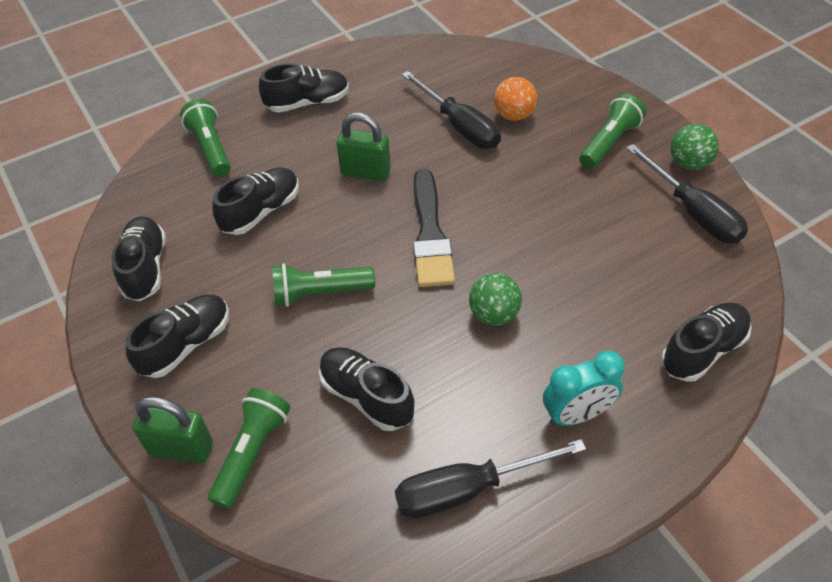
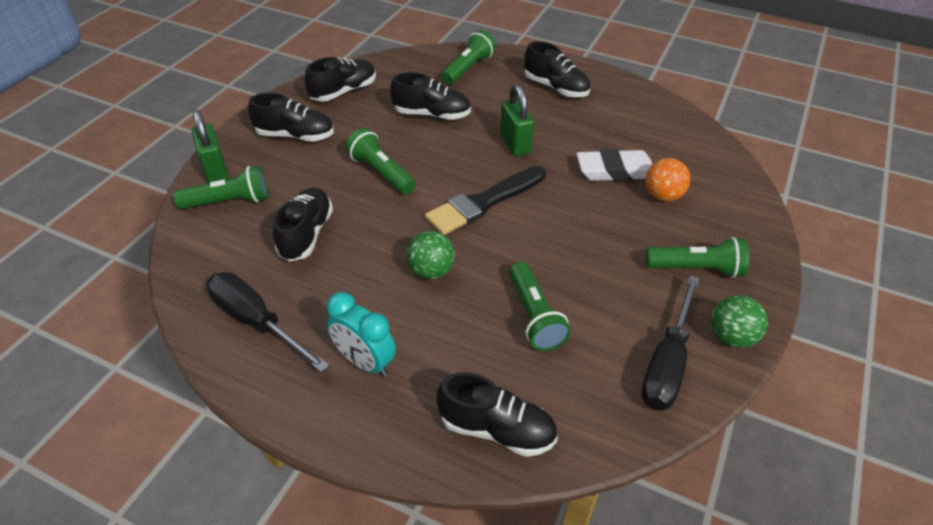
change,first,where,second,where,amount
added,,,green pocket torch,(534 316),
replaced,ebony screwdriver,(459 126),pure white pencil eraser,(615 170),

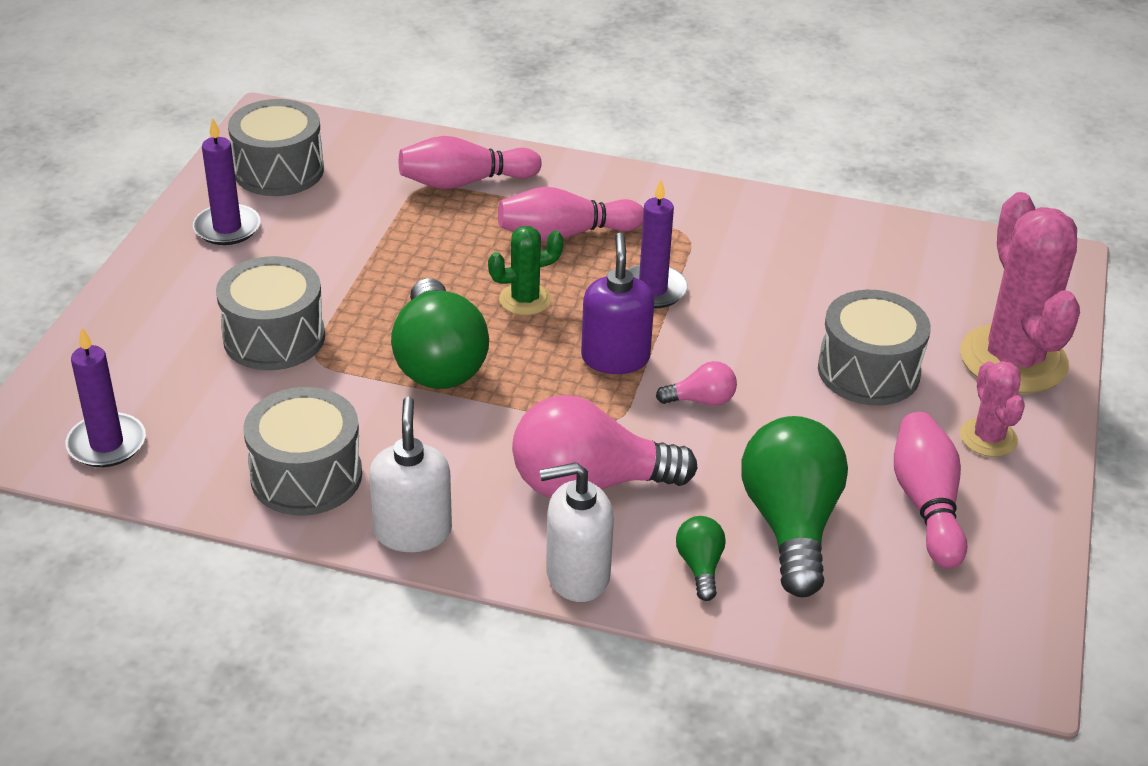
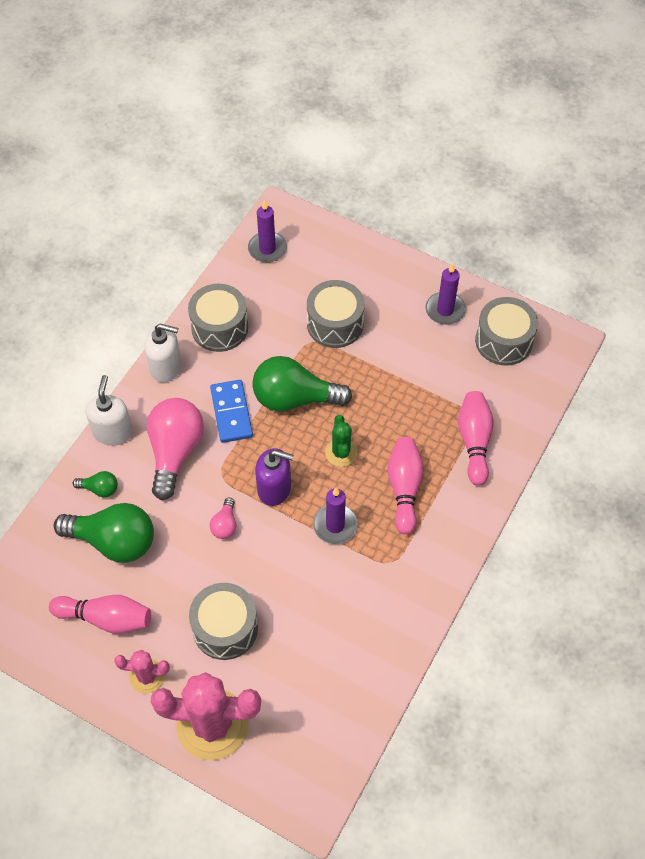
change,first,where,second,where,amount
added,,,cobalt domino piece,(231 413),

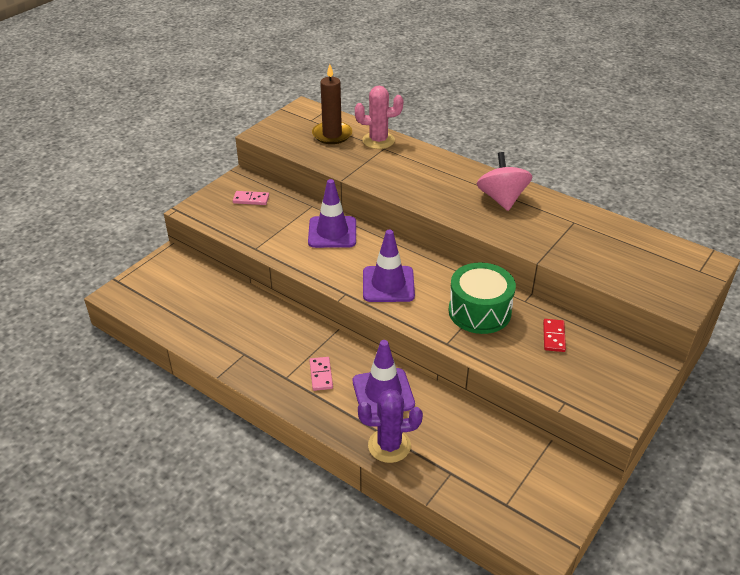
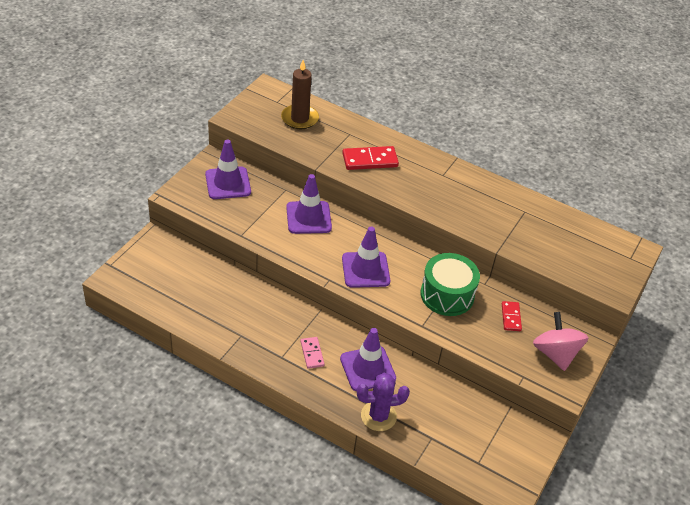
change,first,where,second,where,amount
removed,rosy cactus,(378 140),,,
added,,,red domino piece,(370 160),
moved,rosy spinning top,(502 199),,(555 354),
replaced,rosy domino piece,(251 199),royal purple safety cone,(228 183),

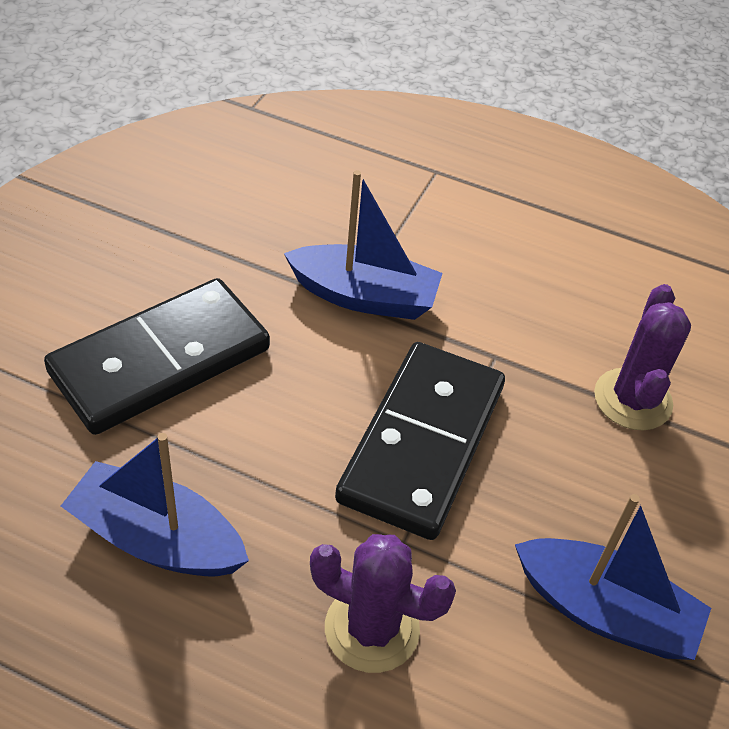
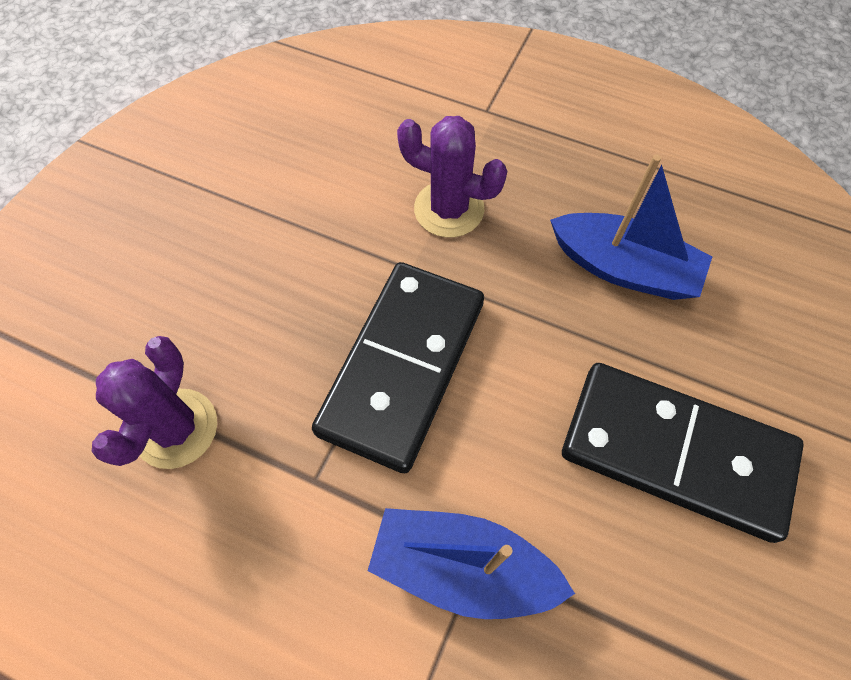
change,first,where,second,where,amount
removed,cobalt toy boat,(605 611),,,
turned,ebony domino piece,(160 361),,(675 451),60 degrees clockwise

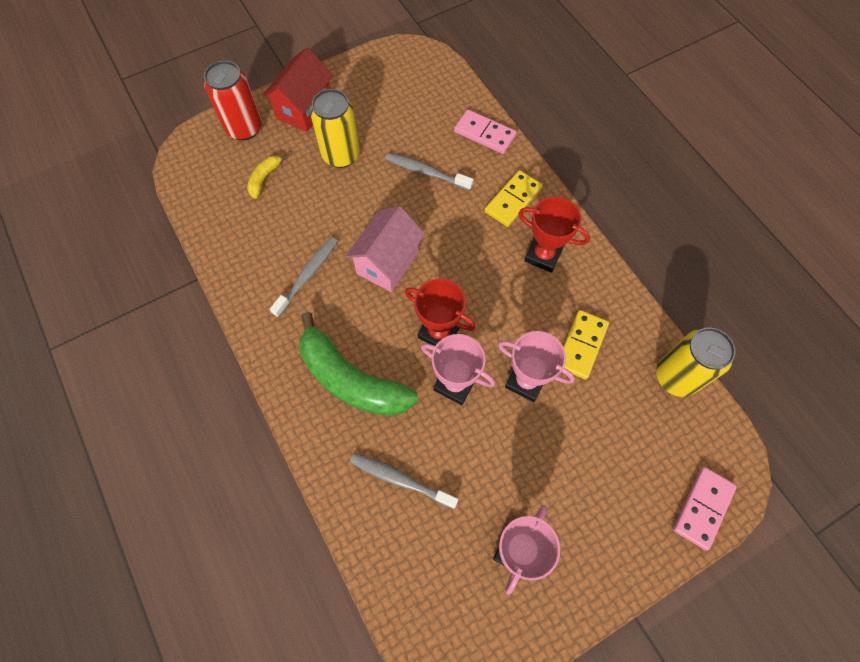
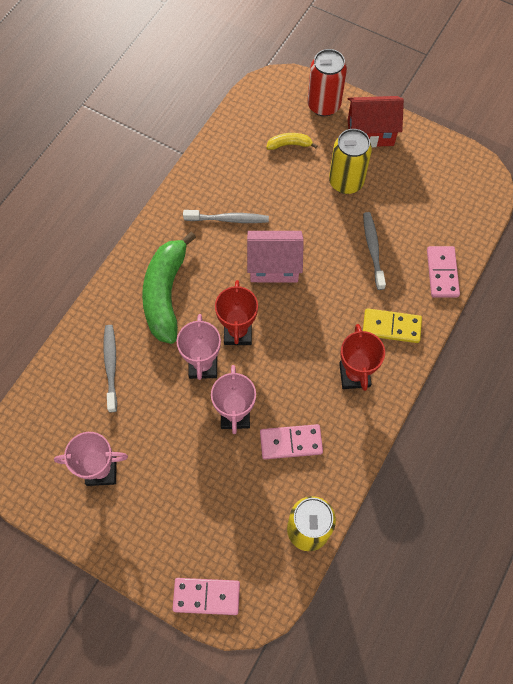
change,first,where,second,where,amount
recoloured,golden domino piece,(581 345),rosy domino piece,(291 442),

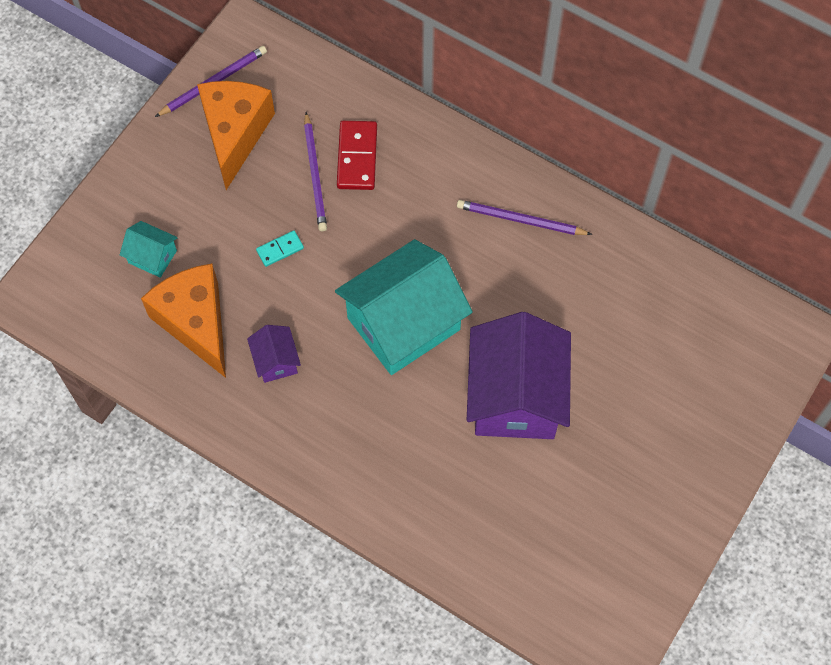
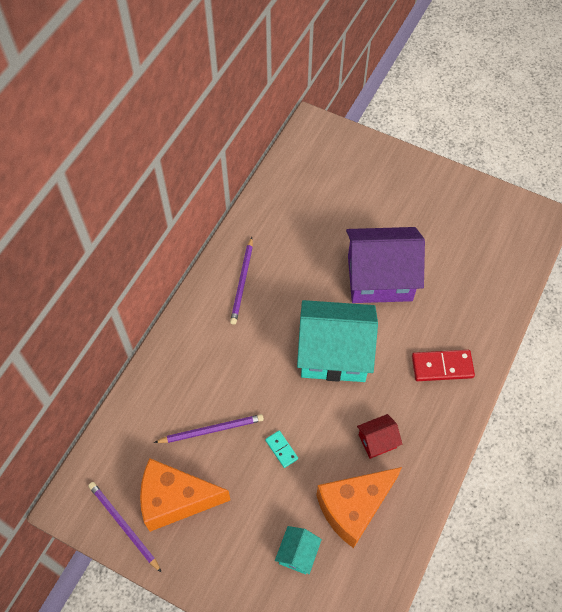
change,first,where,second,where,amount
moved,red domino piece,(357 157),,(442 366),
recoloured,royal purple toy house,(276 361),red toy house,(377 441),
turned,aqua toy house,(403 323),,(334 353),45 degrees counterclockwise

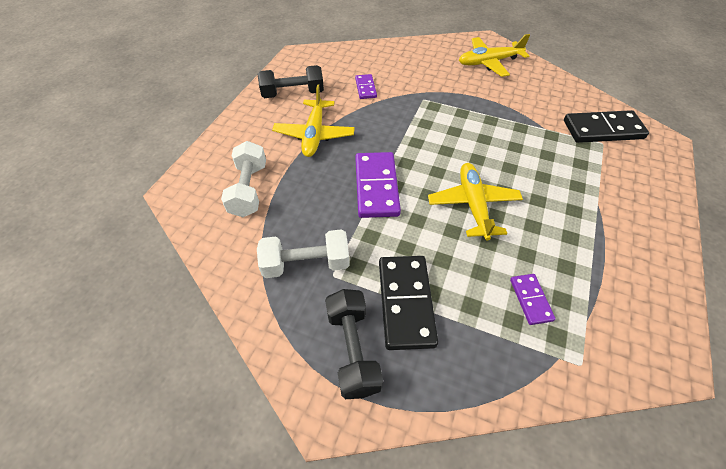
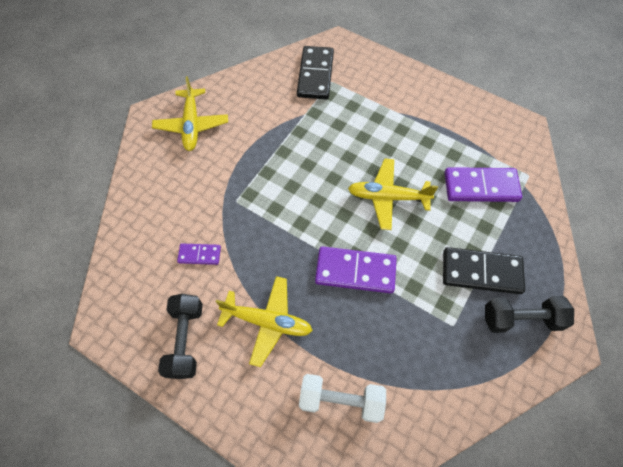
change,first,where,second,where,amount
removed,pure white free weight,(306 264),,,
resized,royal purple domino piece,(530 300),,(481 187),x1.88

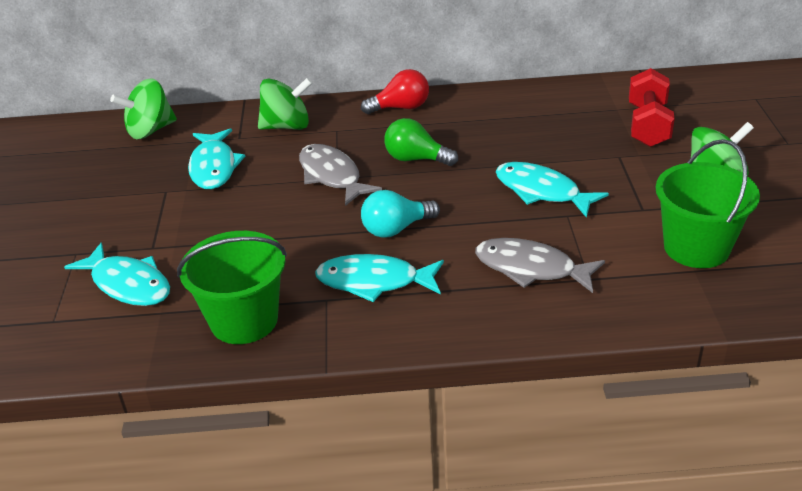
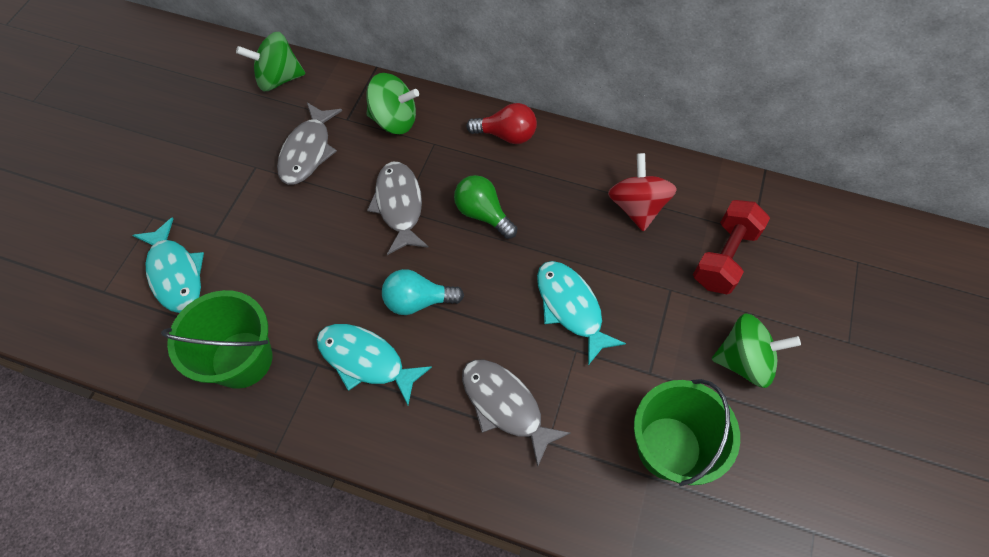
change,first,where,second,where,amount
added,,,red spinning top,(637 207),
recoloured,aqua toy fish,(214 167),ash-grey toy fish,(308 151),

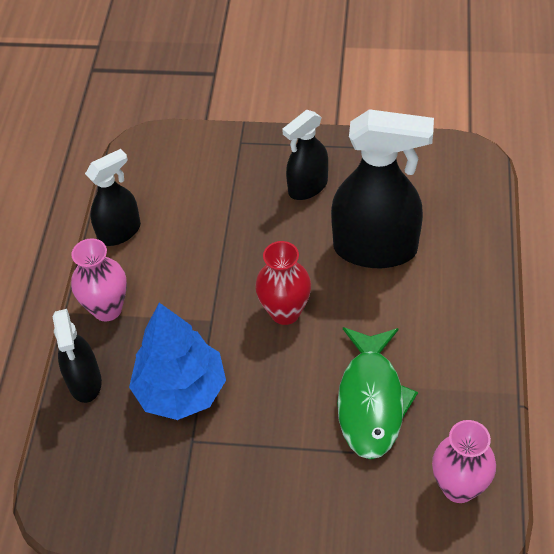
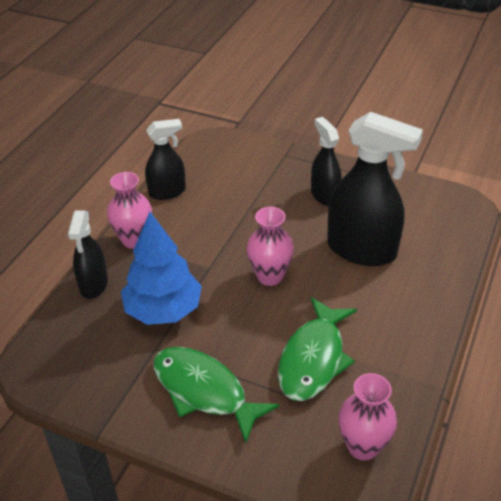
change,first,where,second,where,amount
added,,,green toy fish,(204 391),
recoloured,red vase,(285 312),rosy vase,(270 276),
turned,ebony sprayer,(307 187),,(324 195),90 degrees clockwise

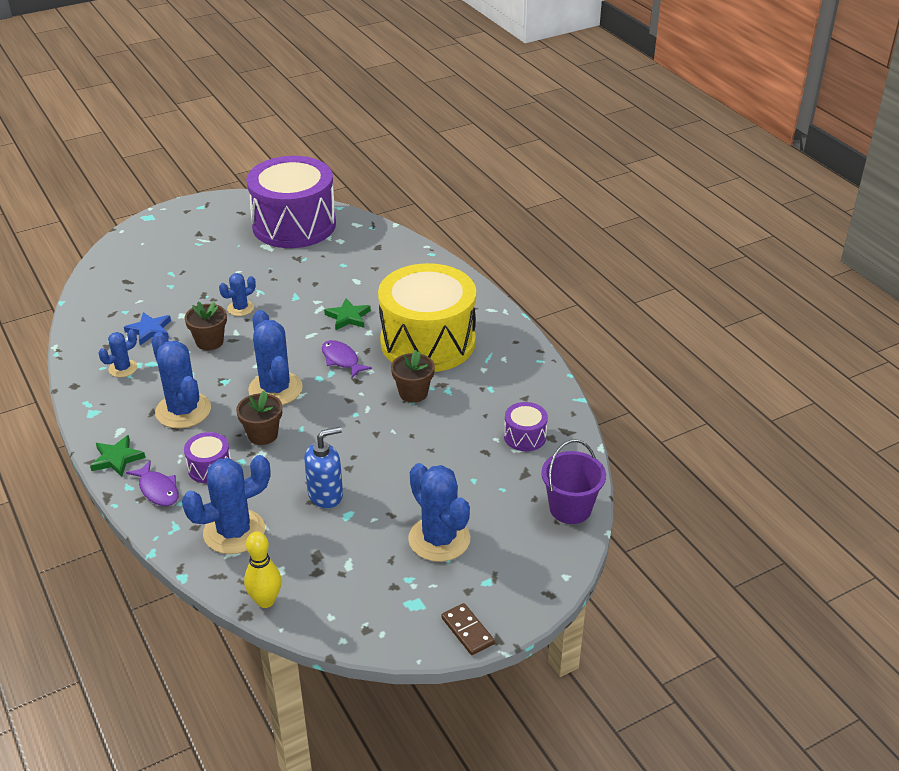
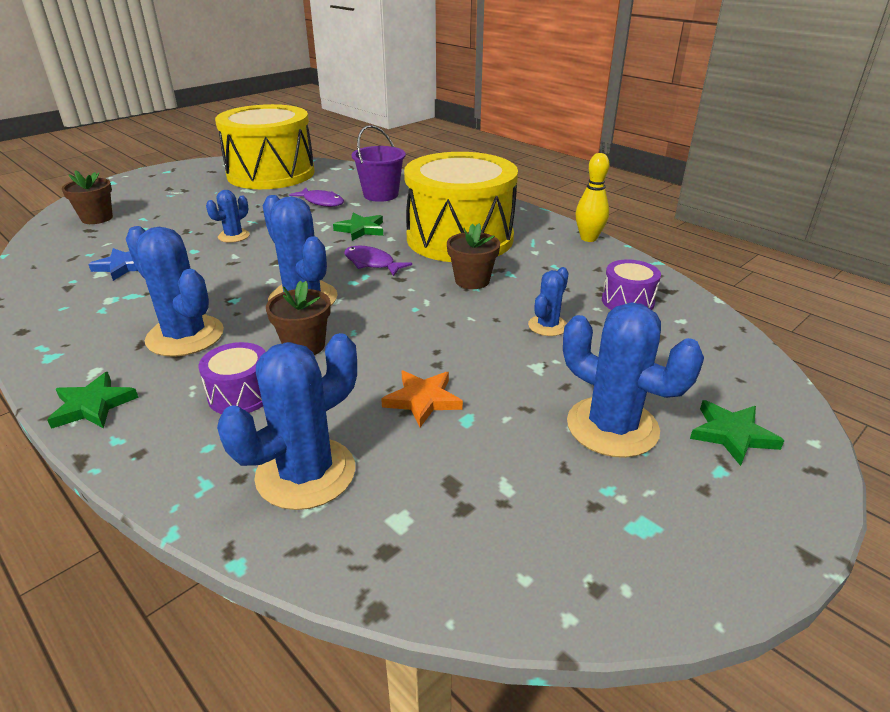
change,first,where,second,where,amount
removed,dark brown domino piece,(467 631),,,
added,,,green star,(732 434),
moved,cobalt cactus,(123 368),,(547 326),
moved,royal purple toy fish,(158 490),,(321 202),
moved,dark brown plant pot,(209 342),,(97 218),
moved,golden skittle,(265 601),,(588 238),
moved,royal purple bucket,(570 508),,(381 195),
replaced,cobalt pump bottle,(326 495),orange star,(423 400),
recoloured,royal purple toy drum,(294 225),golden toy drum,(271 174),

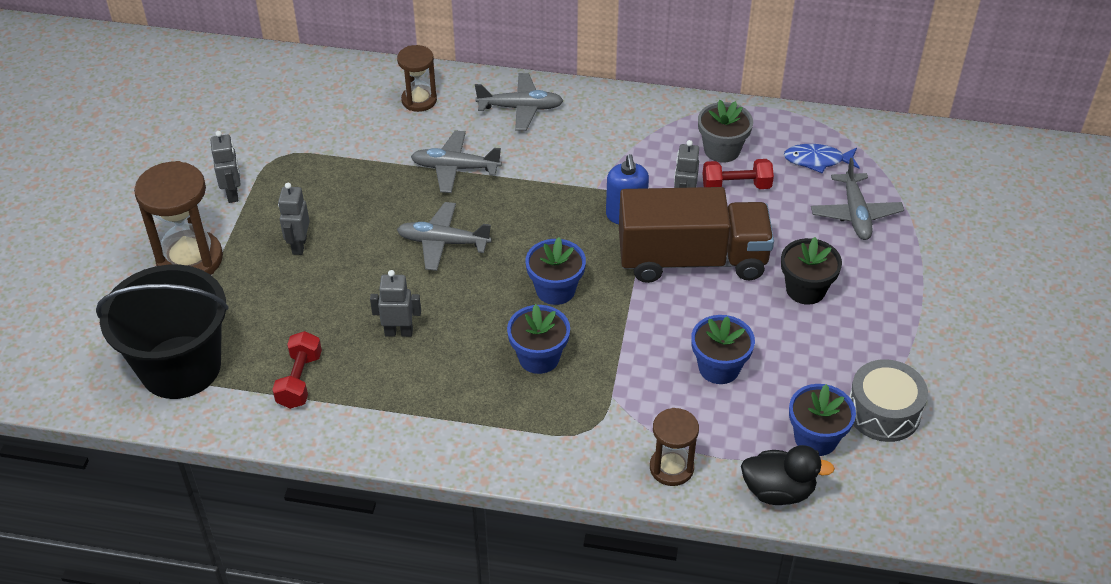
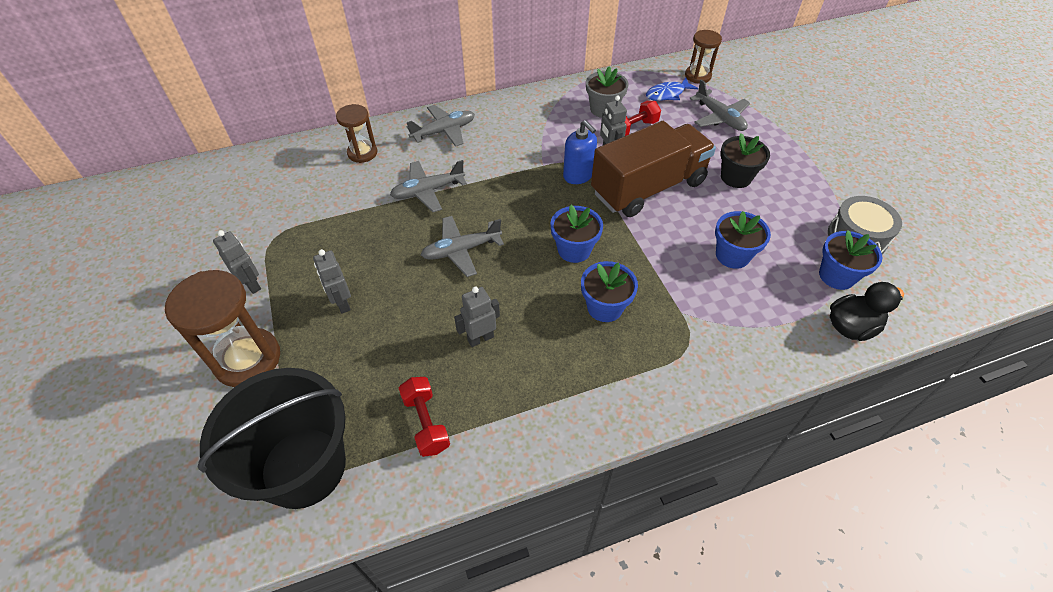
change,first,where,second,where,amount
moved,dark brown hourglass,(671 468),,(698 76),

